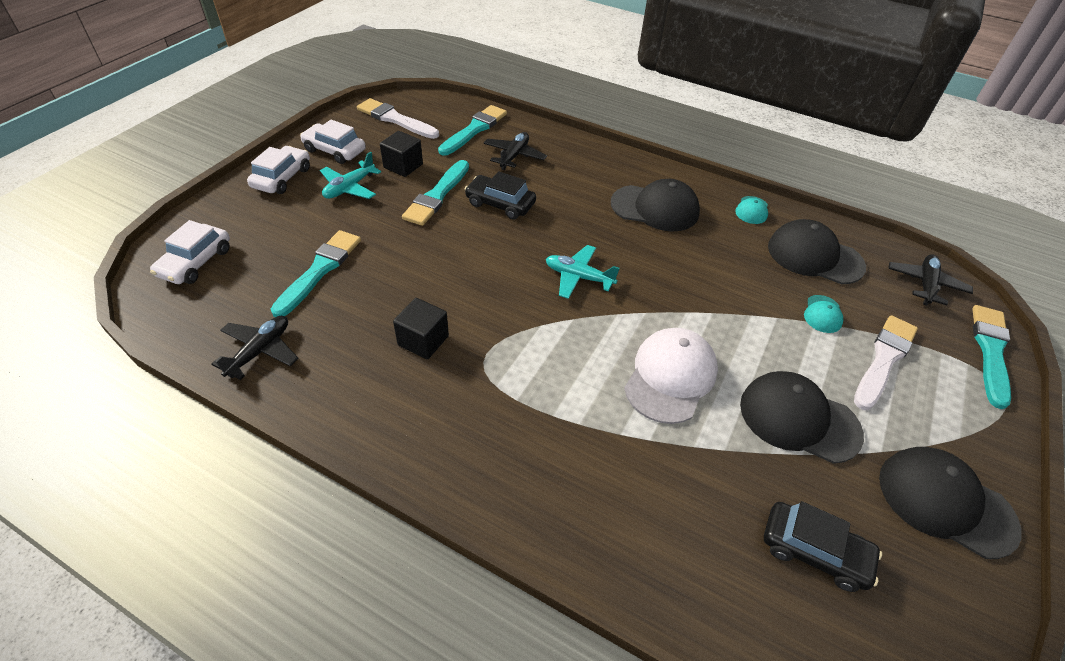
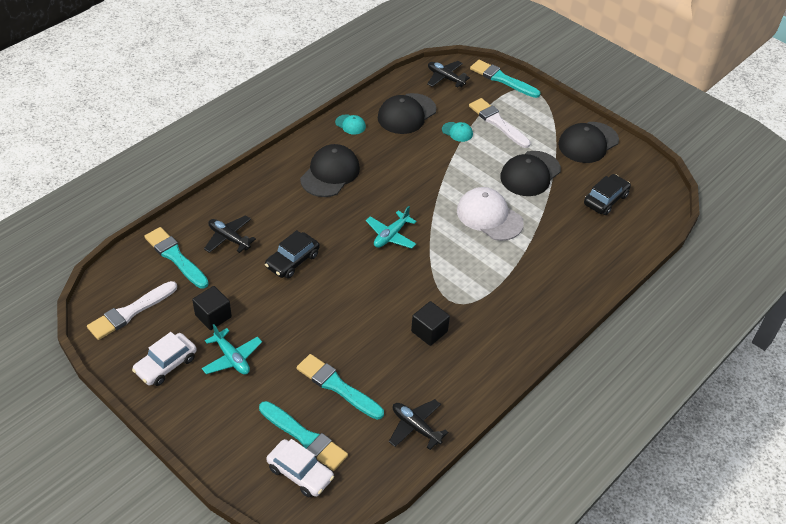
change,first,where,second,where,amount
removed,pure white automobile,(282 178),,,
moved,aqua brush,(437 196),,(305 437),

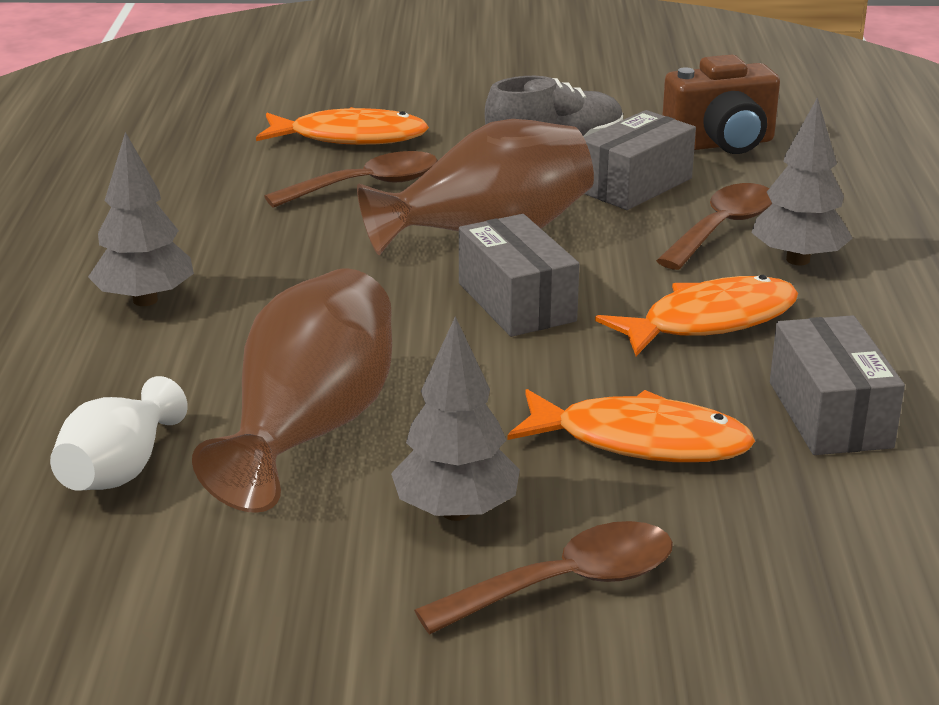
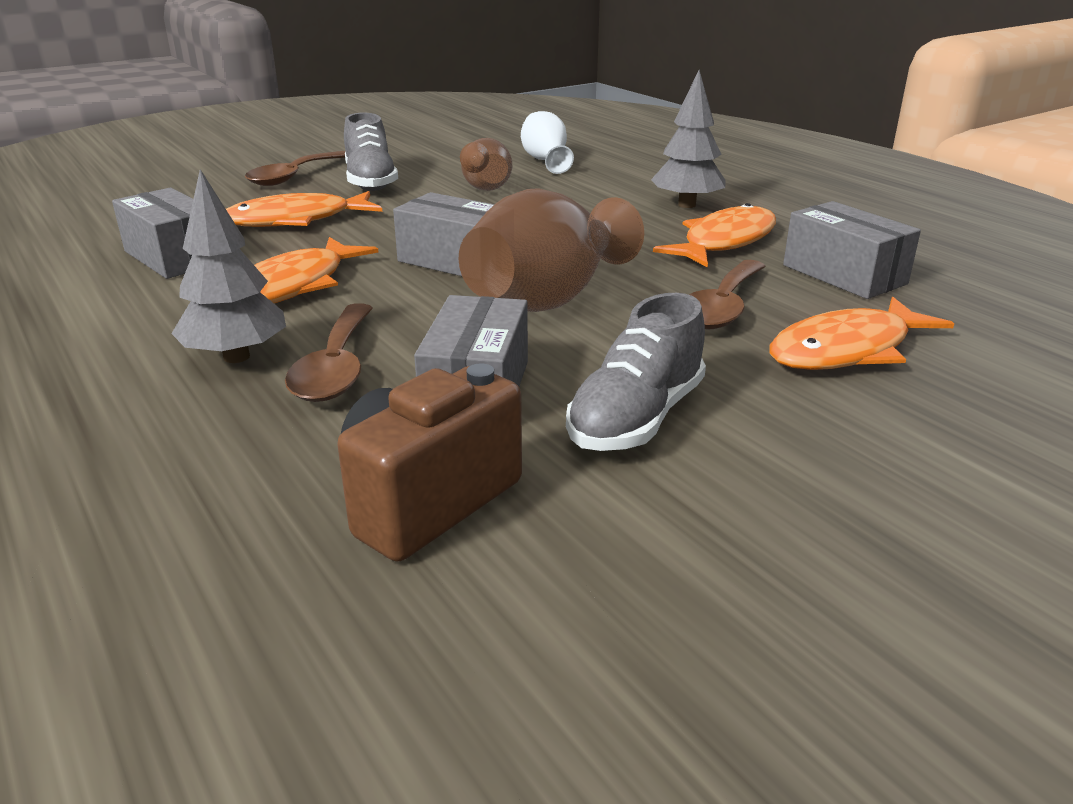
change,first,where,second,where,amount
added,,,orange toy fish,(724 242),
added,,,ash-grey package,(844 274),
replaced,ash-grey tree,(456 511),ash-grey shoe,(370 181),
resized,dark brown vase,(310 430),,(485 186),x0.59

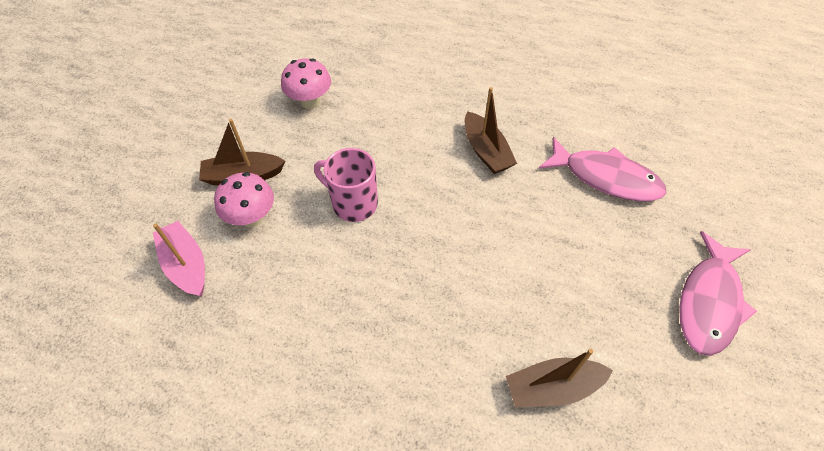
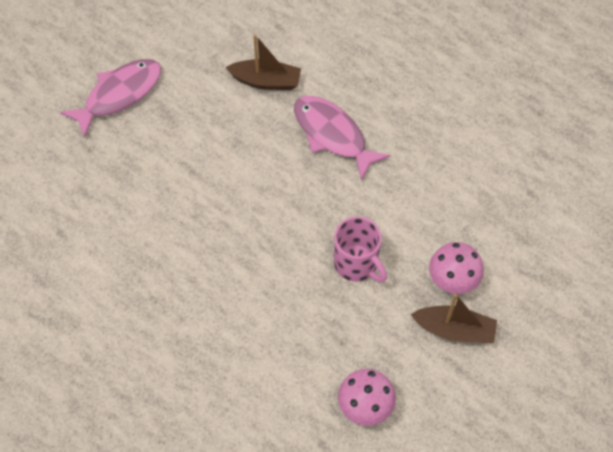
change,first,where,second,where,amount
removed,rosy toy boat,(186 265),,,
removed,dark brown toy boat,(486 151),,,
moved,rosy toy fish,(606 177),,(332 135),

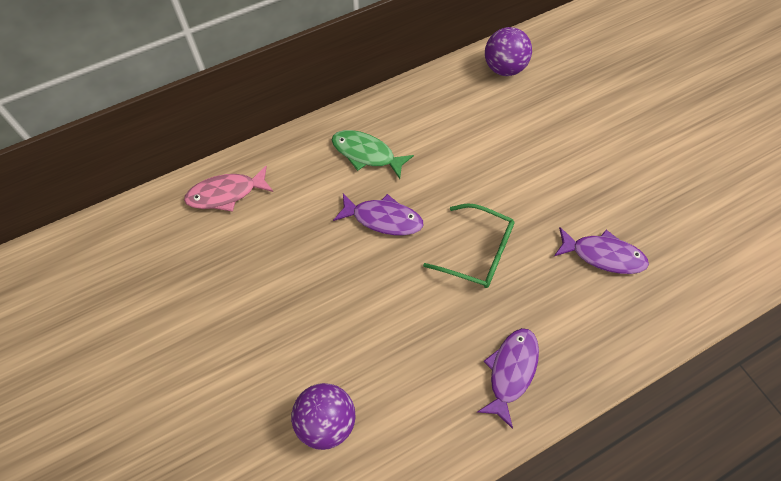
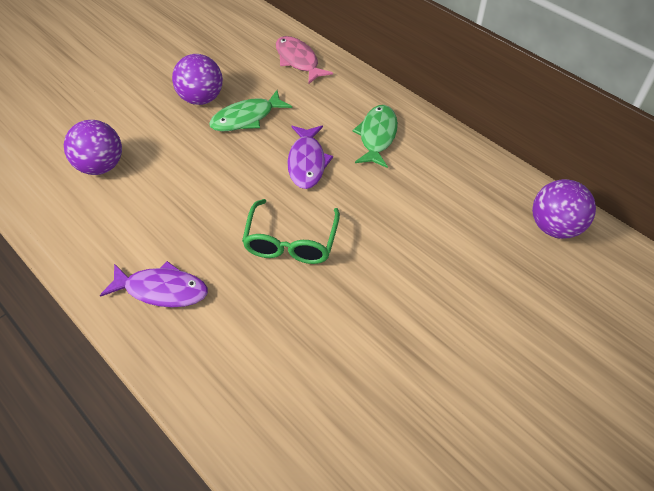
change,first,where,second,where,amount
removed,royal purple toy fish,(603 255),,,
added,,,royal purple ball,(201 99),
added,,,green toy fish,(246 118),

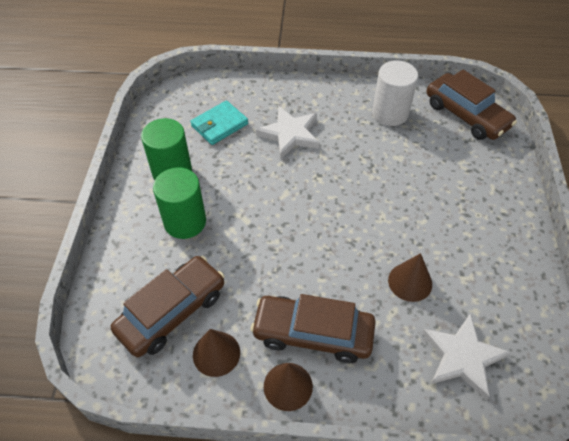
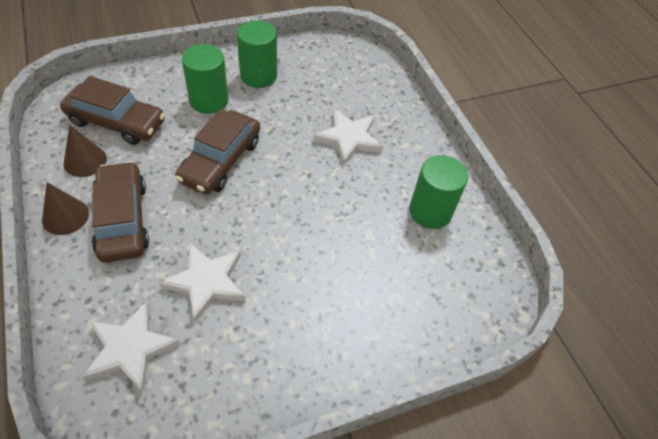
change,first,where,second,where,amount
removed,aqua card wallet,(219 125),,,
moved,dark brown automobile,(466 115),,(220 161),
replaced,dark brown cone,(410 282),pure white star,(206 282),
recoloured,pure white solid cylinder,(390 113),green solid cylinder,(430 211),

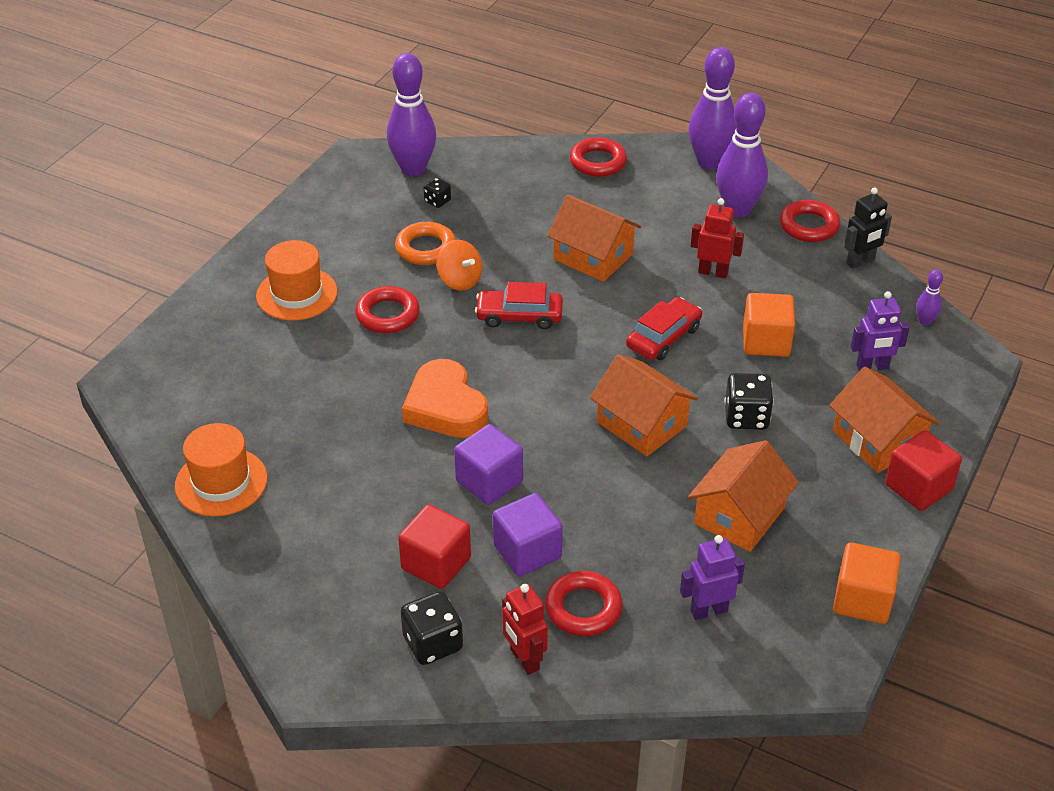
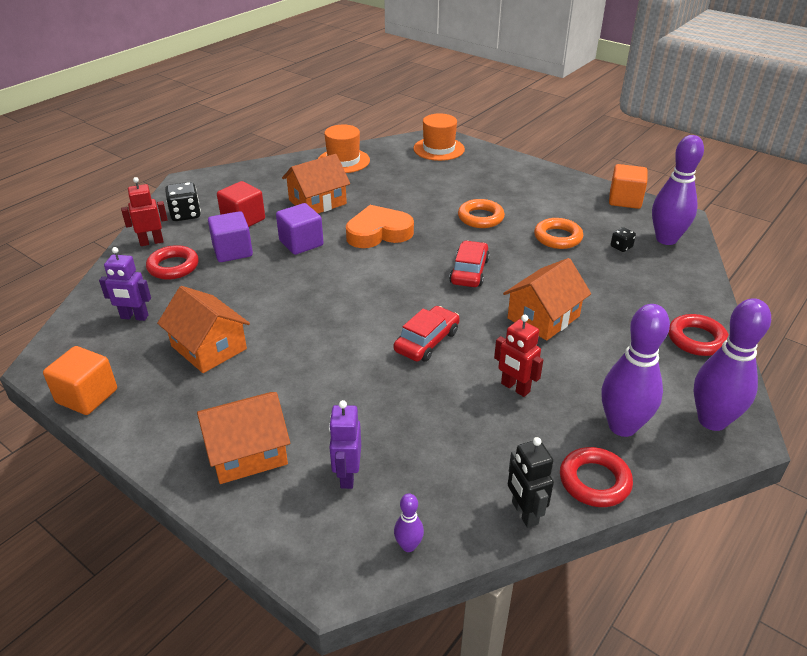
change,first,where,second,where,amount
removed,orange spinning top,(459 280),,,
removed,ebony game die,(746 417),,,
removed,red cube,(918 487),,,
moved,orange tall hat,(297 294),,(439 149),
moved,orange toy house,(642 424),,(317 202),
moved,orange cube,(766 342),,(625 200),
recoloured,red hoop,(388 315),orange hoop,(480 218),
turned,red automobile,(663 337),,(427 341),105 degrees counterclockwise
turned,royal purple robot,(708 610),,(134 317),105 degrees clockwise
turned,red robot,(713 272),,(515 388),105 degrees clockwise

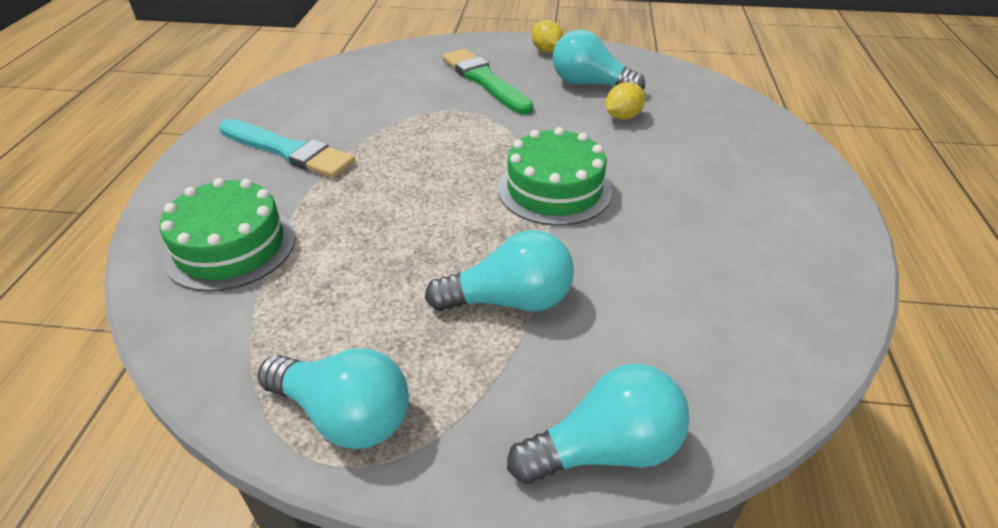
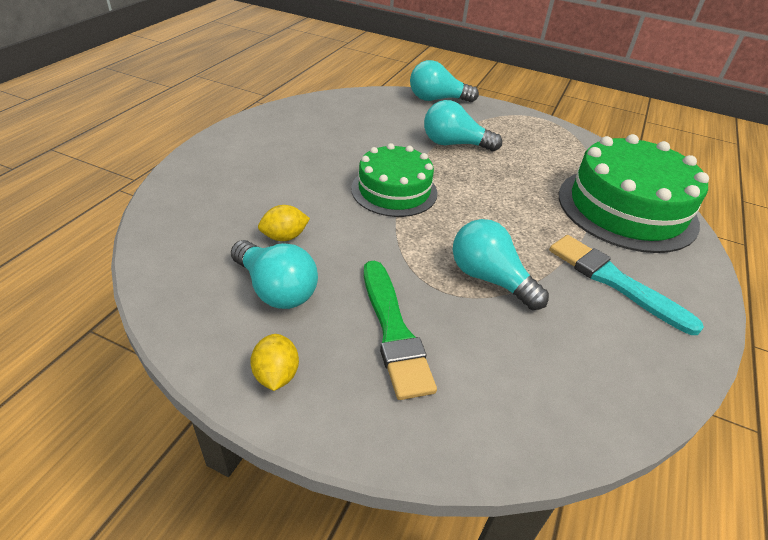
change,first,where,second,where,amount
moved,aqua light bulb,(345 415),,(489 279),
resized,green gateau,(230 246),,(626 208),x1.58

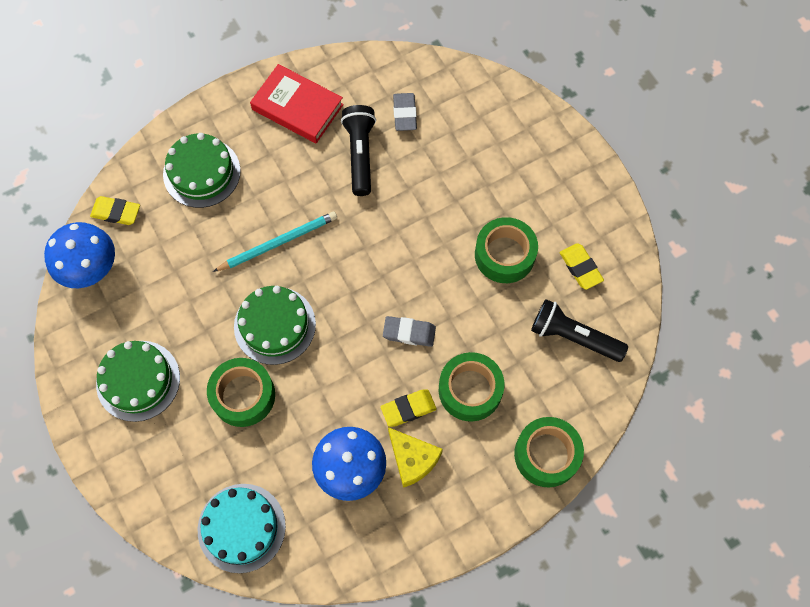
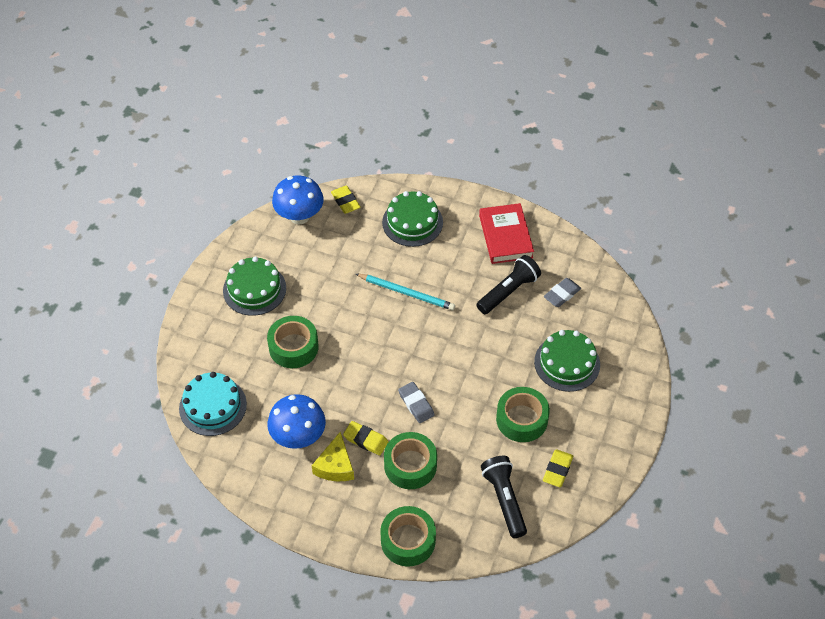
change,first,where,second,where,amount
moved,green gateau,(274 325),,(567 363),

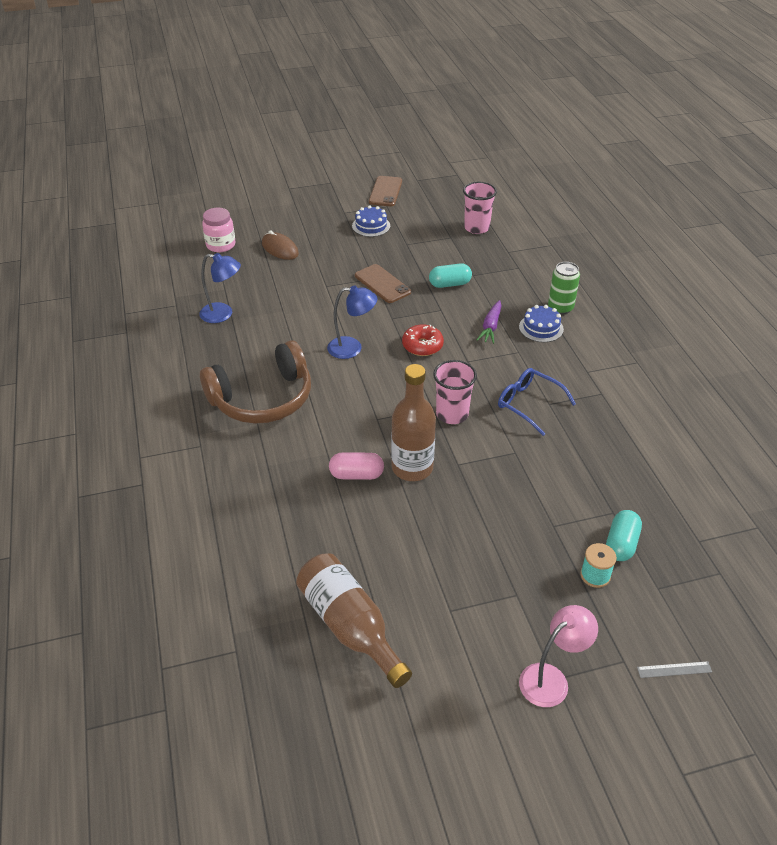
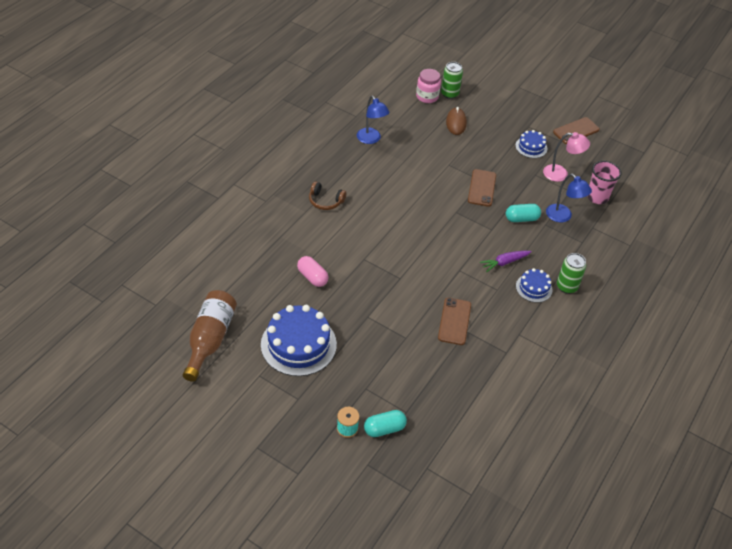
change,first,where,second,where,amount
removed,dark brown flask,(412 468),,,
removed,red doughnut,(422 346),,,
removed,rosy tumbler,(452 414),,,
removed,ash-grey measuring stick,(674 669),,,
added,,,cobalt gateau,(298 344),
added,,,green tin,(449 94),
moved,cobalt reading lamp,(352 348),,(563 216),
moved,rosy reading lamp,(551 679),,(561 174),
replaced,cobalt glasses,(529 404),dark brown smartphone,(454 321),
turned,aqua pill shape,(449 284),,(521 219),45 degrees counterclockwise
resized,dark brown over-ear headphones,(262 398),,(325 201),x0.48

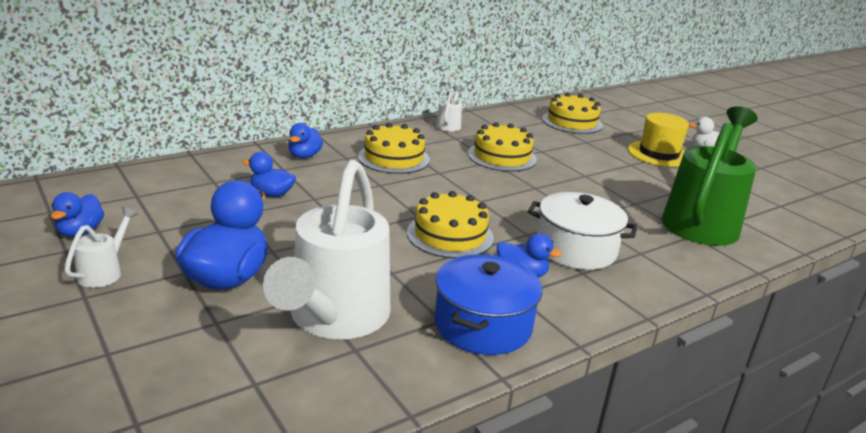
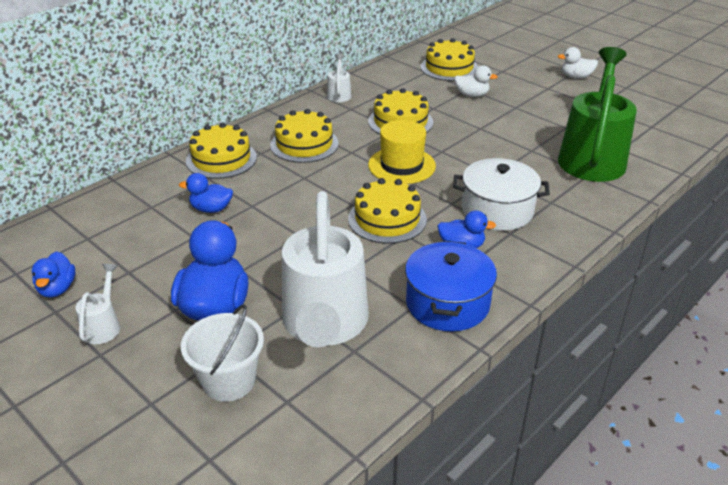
change,first,where,second,where,amount
added,,,pure white bucket,(228 381),
added,,,pure white rubber duck,(472 95),
moved,golden tall hat,(658 154),,(401 165),
replaced,cobalt rubber duck,(304 156),golden gateau,(221 159),

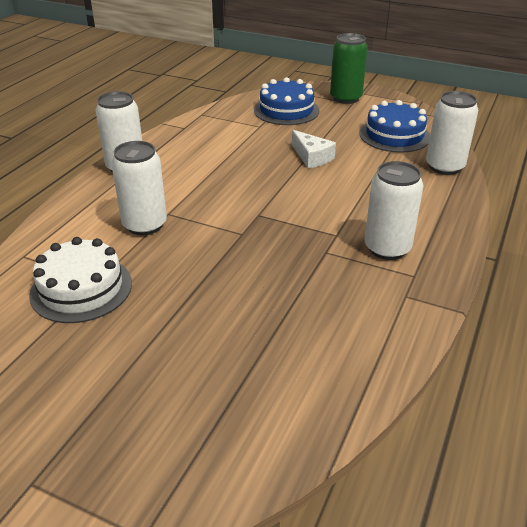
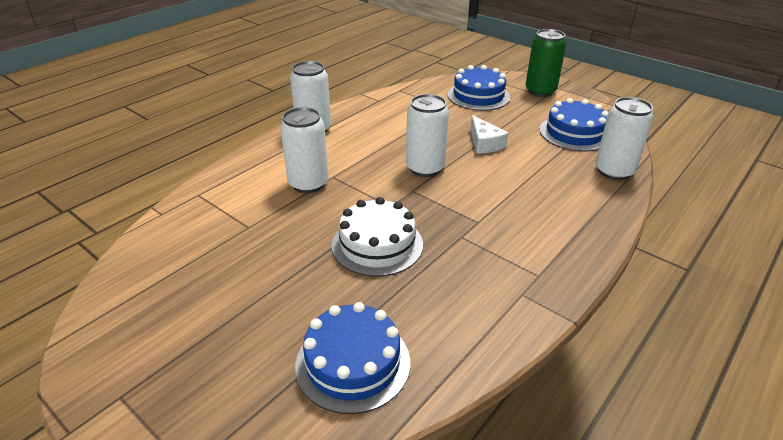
change,first,where,second,where,amount
added,,,cobalt gateau,(353 363),
moved,pure white gateau,(81 288),,(377 244),
moved,pure white tin,(387 248),,(425 168),

